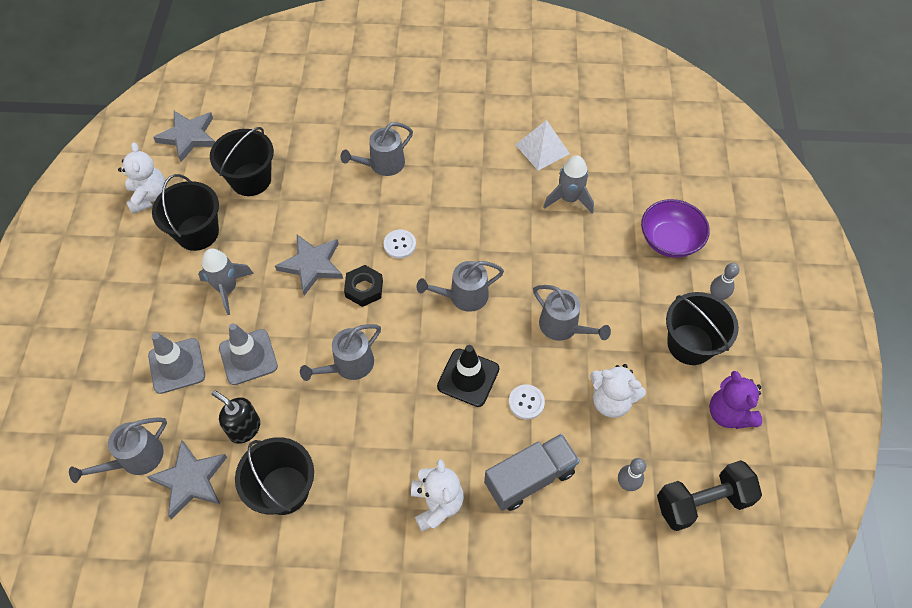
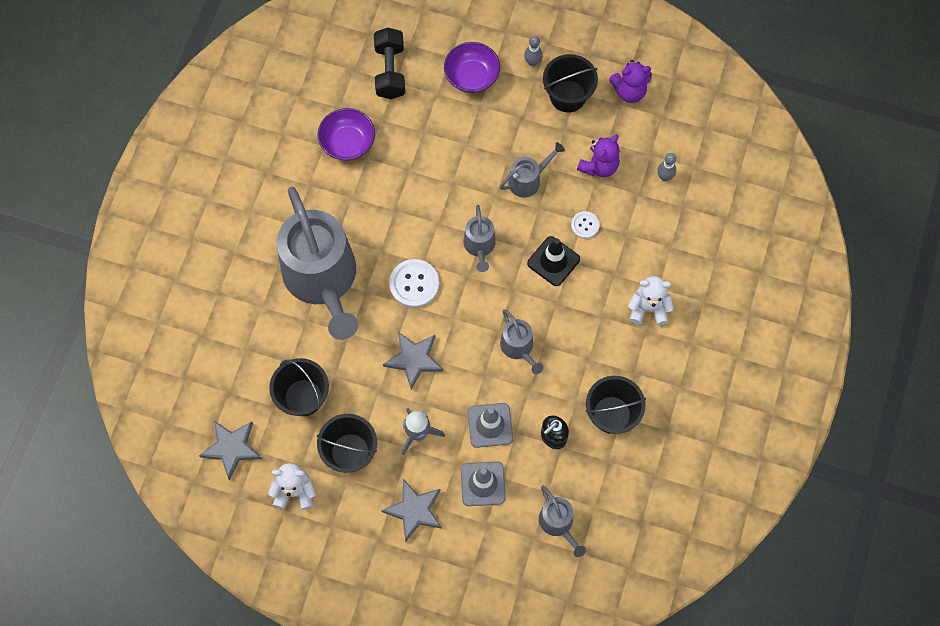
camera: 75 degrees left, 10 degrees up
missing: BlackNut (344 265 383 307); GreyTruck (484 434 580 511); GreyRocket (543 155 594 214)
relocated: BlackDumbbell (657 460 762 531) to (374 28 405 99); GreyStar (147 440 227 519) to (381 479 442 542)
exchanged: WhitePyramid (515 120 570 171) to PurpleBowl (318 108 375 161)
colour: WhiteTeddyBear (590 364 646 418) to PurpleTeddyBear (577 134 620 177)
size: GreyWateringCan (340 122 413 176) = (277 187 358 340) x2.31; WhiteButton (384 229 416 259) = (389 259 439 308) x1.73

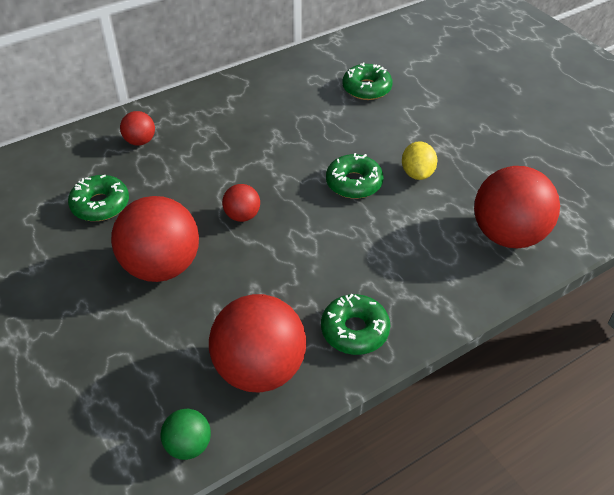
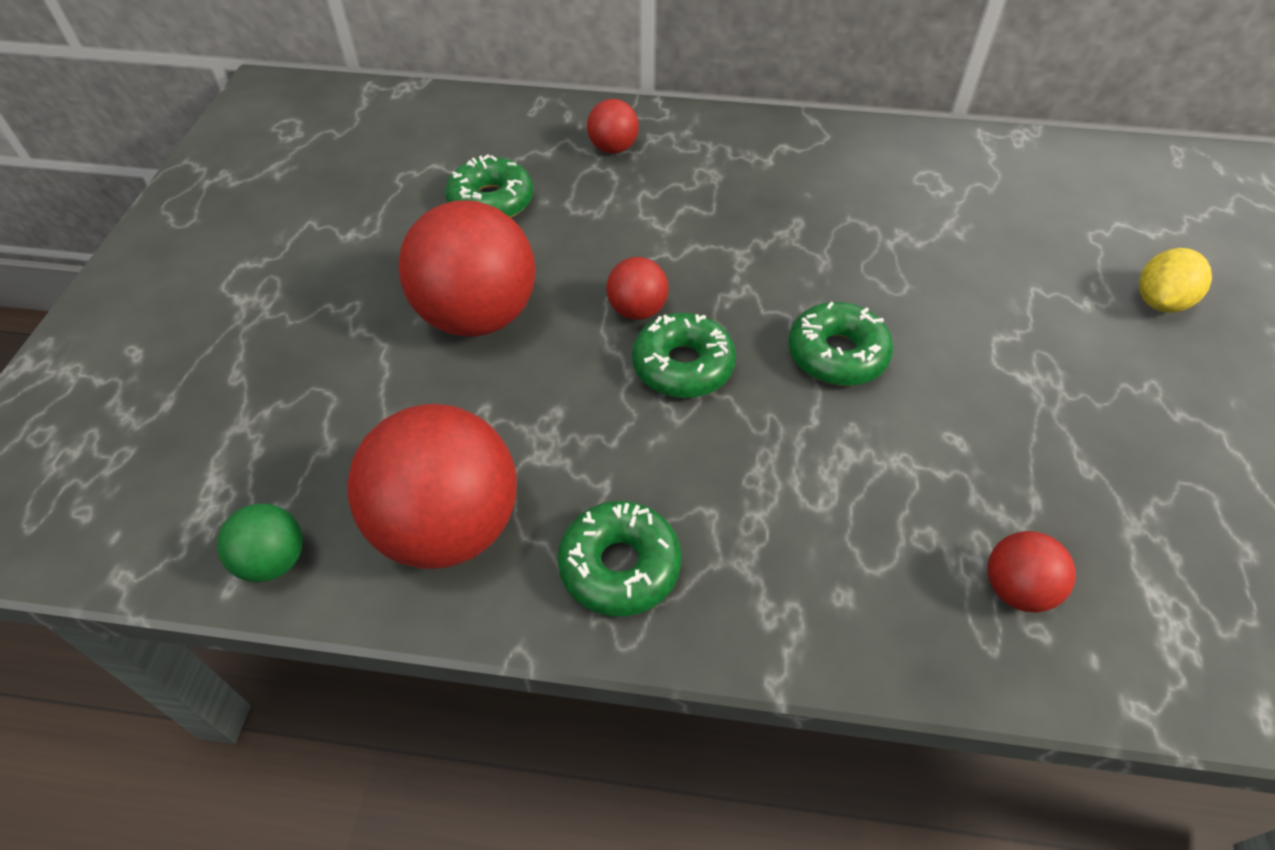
camera: 40 degrees right, 5 degrees up
relocated: GreenDonut (342 63 393 100) to (632 313 736 398); YellowLemon (402 141 438 180) to (1139 248 1212 313)
size: RedBall (474 166 560 248) = (987 531 1076 613) x0.48

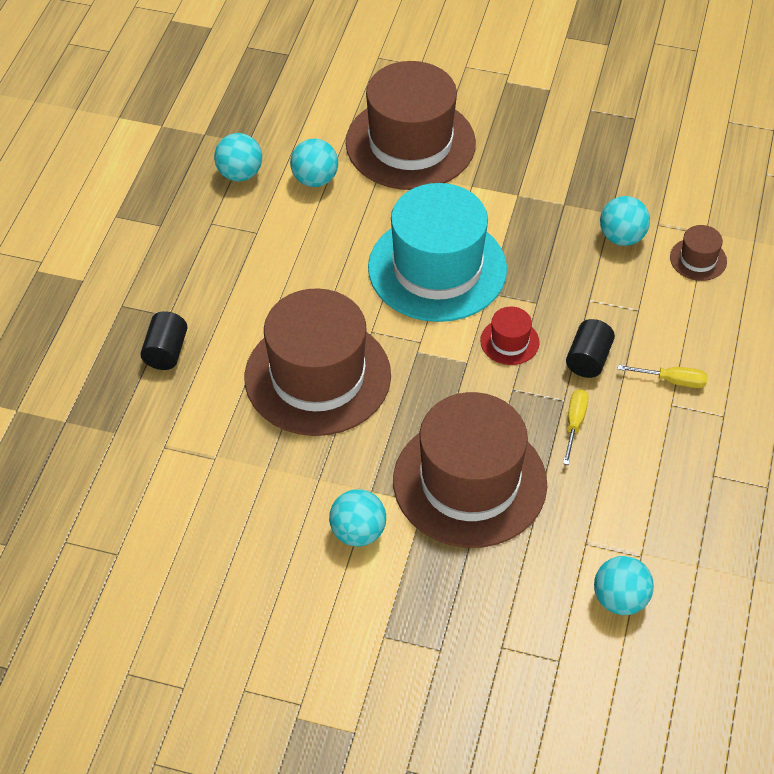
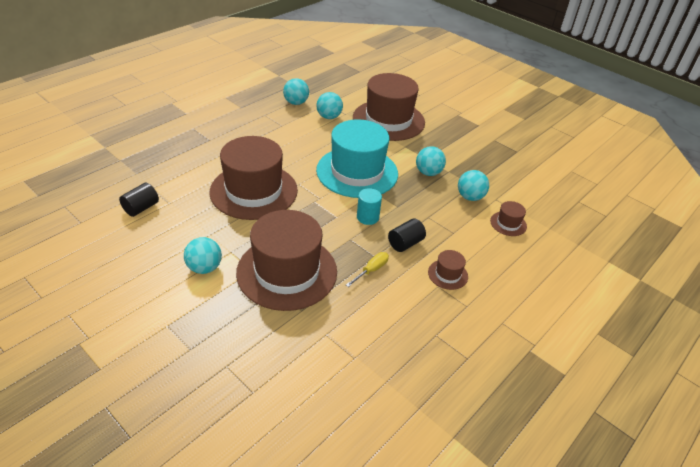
camera: 25 degrees right, 10 degrees down
relocated: BlackCylinder (140 311 188 370) to (119 183 159 217); TurquoiseBall (594 556 654 615) to (416 146 446 176)
exchanged: RedHat (480 307 540 365) to TurquoiseCylinder (357 188 382 225); YellowScrewdriver (618 365 707 388) to BrownHat (428 250 468 290)

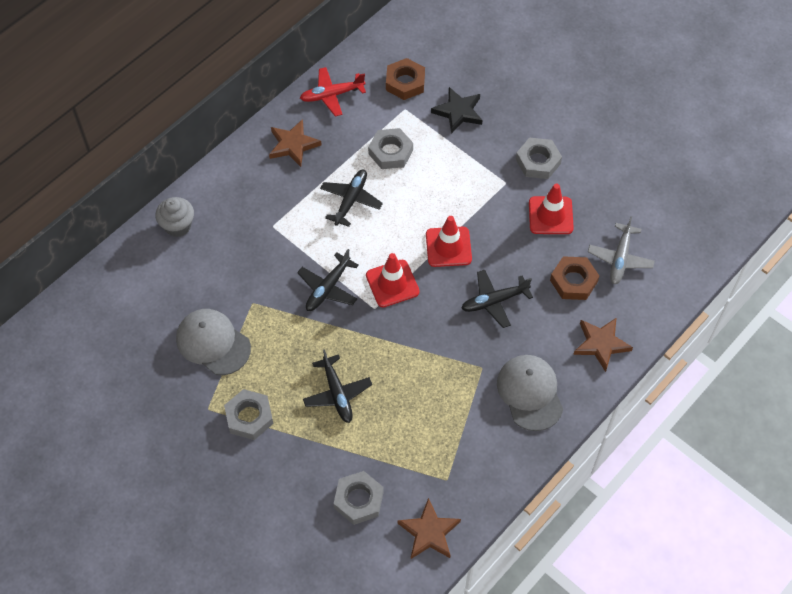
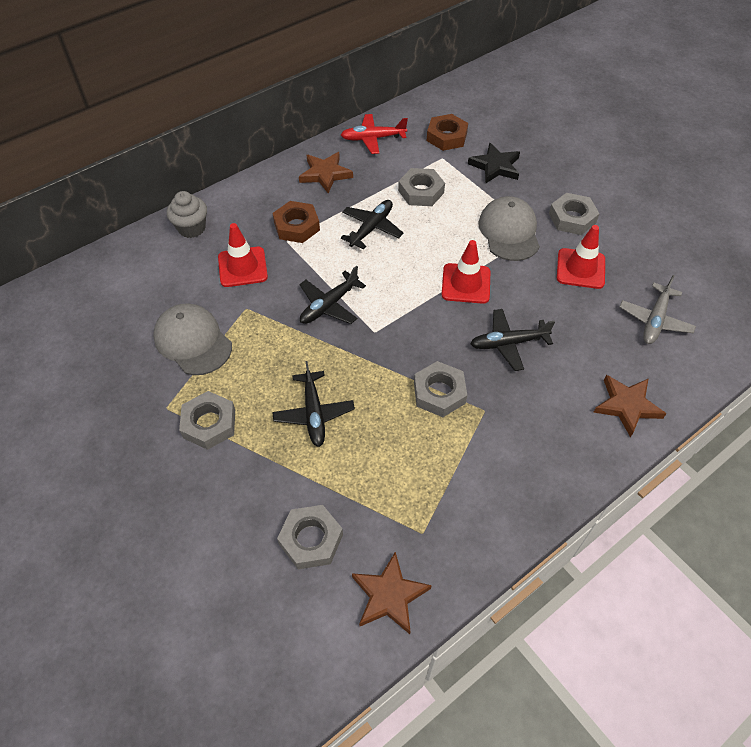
camera: 10 degrees right, 5 degrees down
appeared: GreyNut (414 361 467 417)
relocated: RedTrafficCone (366 253 420 307) to (218 223 268 287); BrownNut (550 256 599 300) to (273 201 320 243); GreyCap (497 355 563 431) to (479 196 540 261)

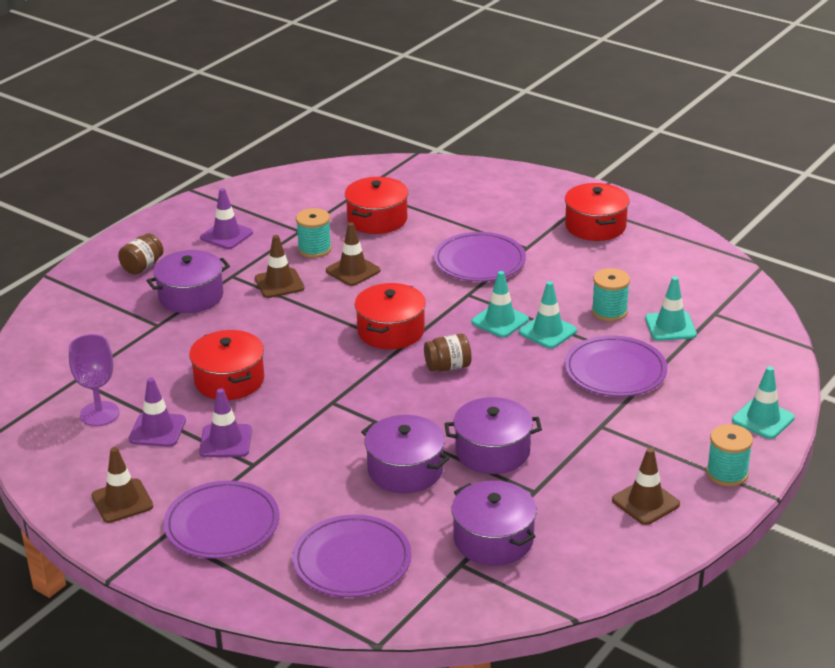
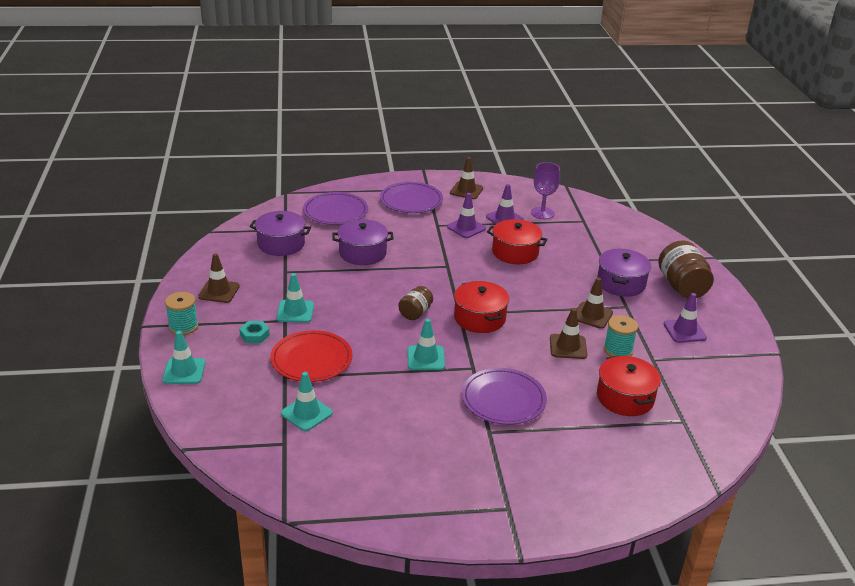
camera: 135 degrees right, 0 degrees up
missing: PurplePot (445 397 542 474); RedPot (565 183 630 241); TurquoiseSpool (592 268 630 321)
appeared: TurquoiseNut (239 321 270 343)
relocated: TurquoiseTrafficCone (519 281 577 349) to (276 273 314 323)
colour: PurplePlate (564 336 668 396) to RedPlate (270 330 353 382)
size: BrownJar (118 233 163 274) = (658 240 714 299) x1.74

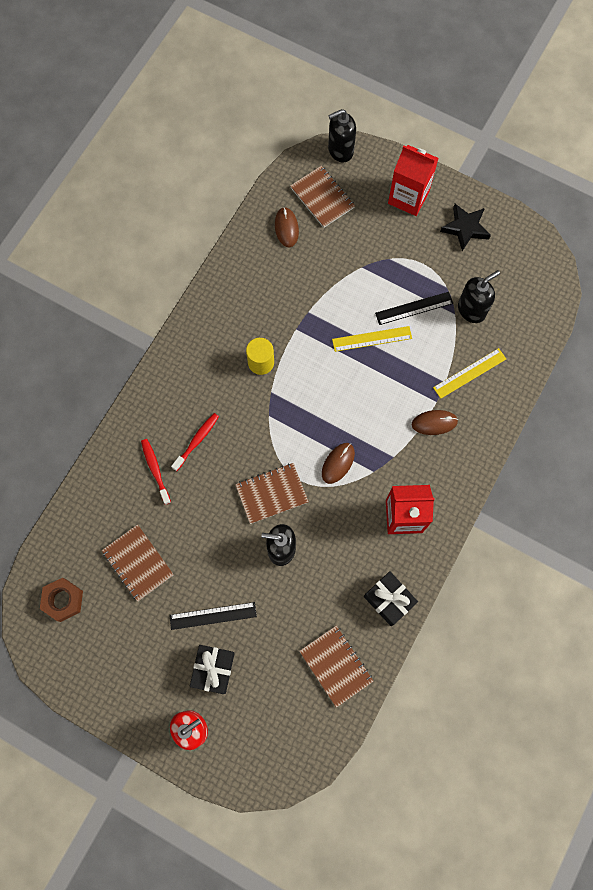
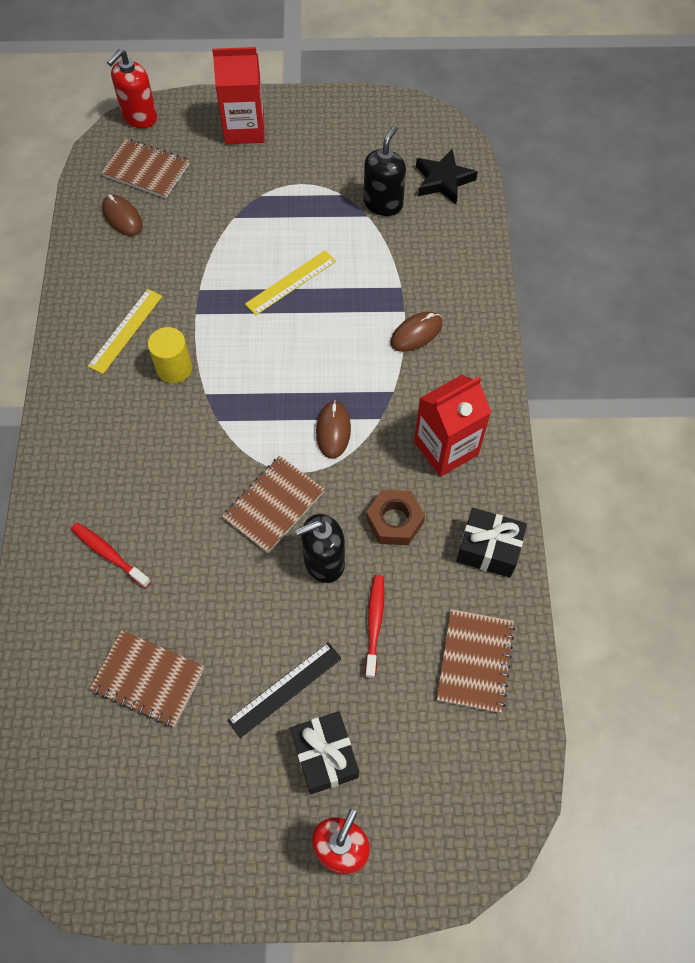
camera: 30 degrees left, 10 degrees down
missing: BlackRuler (375 292 453 325)
relocated: YellowRuler (433 348 506 399) to (88 289 163 374); RedToothbrush (171 413 219 471) to (365 575 384 678); BrownNut (40 578 83 622) to (366 490 425 545); BlackStar (440 204 491 251) to (416 149 478 204)
colour: BlackSoapDispenser (328 109 356 163) to RedSoapDispenser (107 49 157 128)
spun: BrownNotebook (299 626 373 708) = (437 609 515 713) 75 degrees clockwise

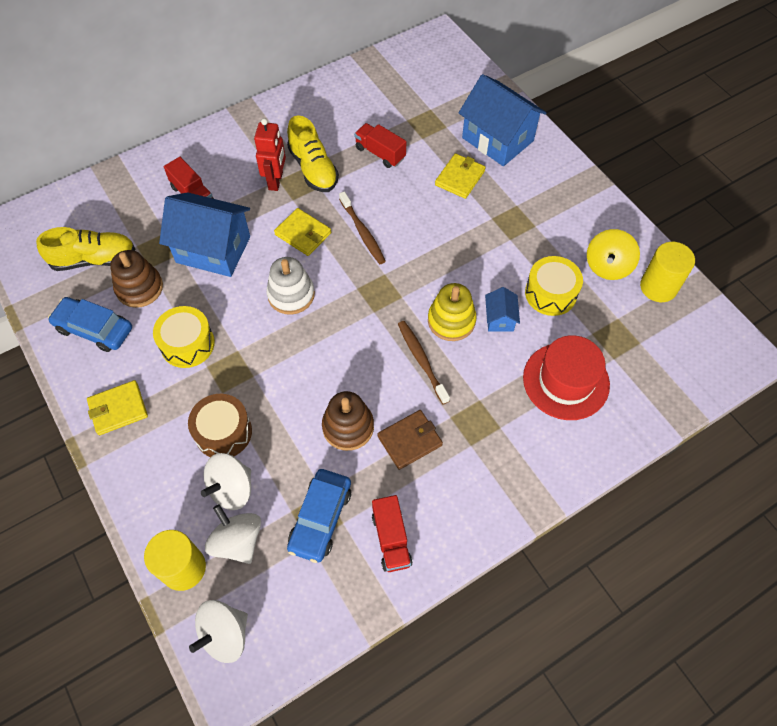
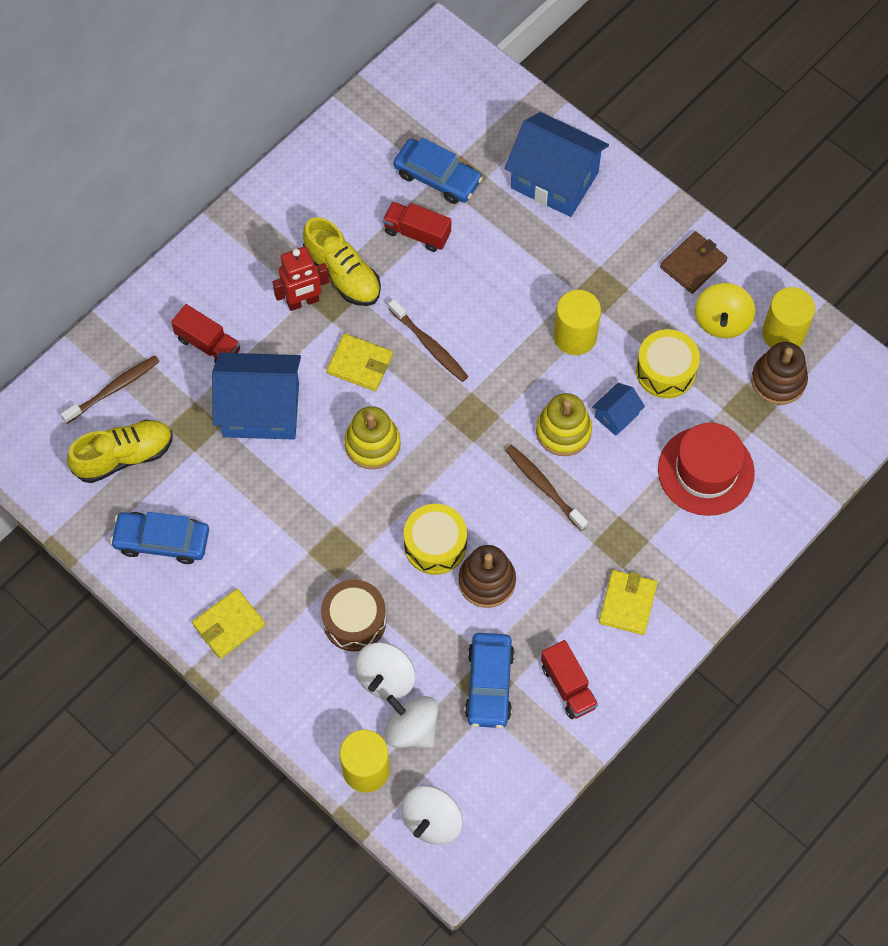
camera: 15 degrees left, 5 degrees up
appeared: BrownToothbrush (61 356 160 424); BlueCar (393 138 483 204); YellowCylinder (554 290 601 355)
relocated: YellowDrum (153 306 215 368) to (404 504 467 575); YellowWallet (435 153 486 199) to (599 570 658 635); BrownWallet (377 410 443 470) to (660 231 727 294); BrownStackingToy (110 250 163 308) to (751 342 808 405)
colour: WhiteStackingToy (266 257 315 315) to YellowStackingToy (344 406 401 469)
spun: RedRobot (254 118 286 191) = (272 247 329 311) 75 degrees clockwise; BlueHouse (485 287 520 332) = (592 383 645 436) 60 degrees clockwise

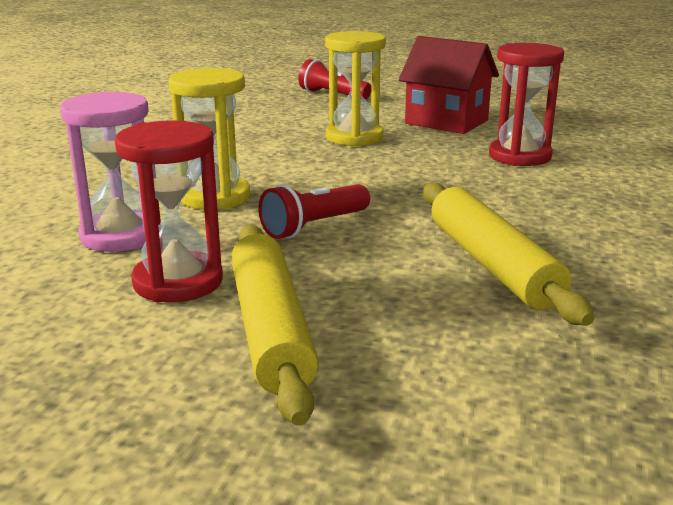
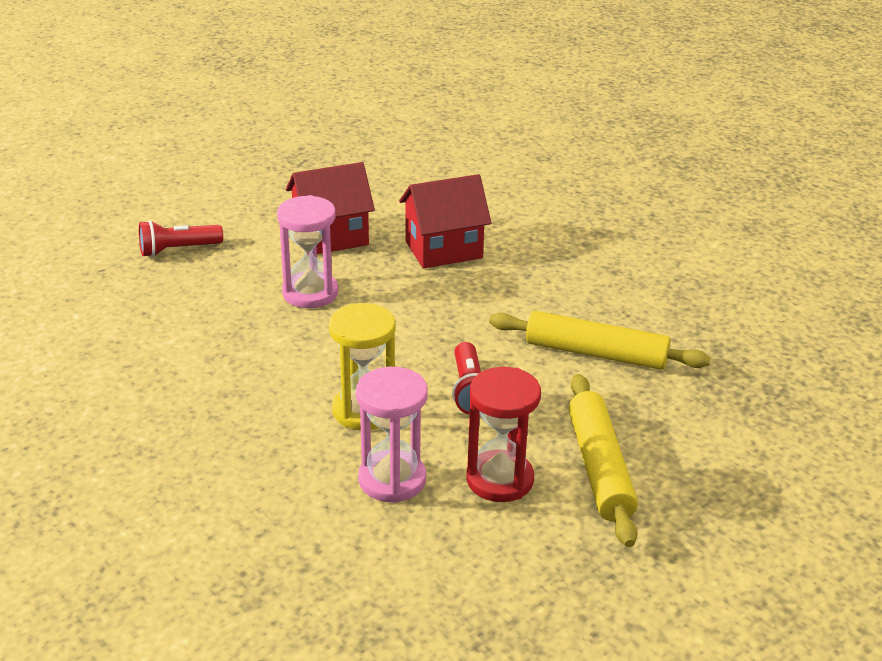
camera: 55 degrees left, 10 degrees up
exchanged: RedHourglass (489 43 564 166) to RedHouse (399 174 491 268)
colour: YellowHourglass (325 31 386 146) to PinkHourglass (277 195 338 308)
spun: YellowRollingPin (231 225 319 426) = (568 374 638 547) 60 degrees clockwise

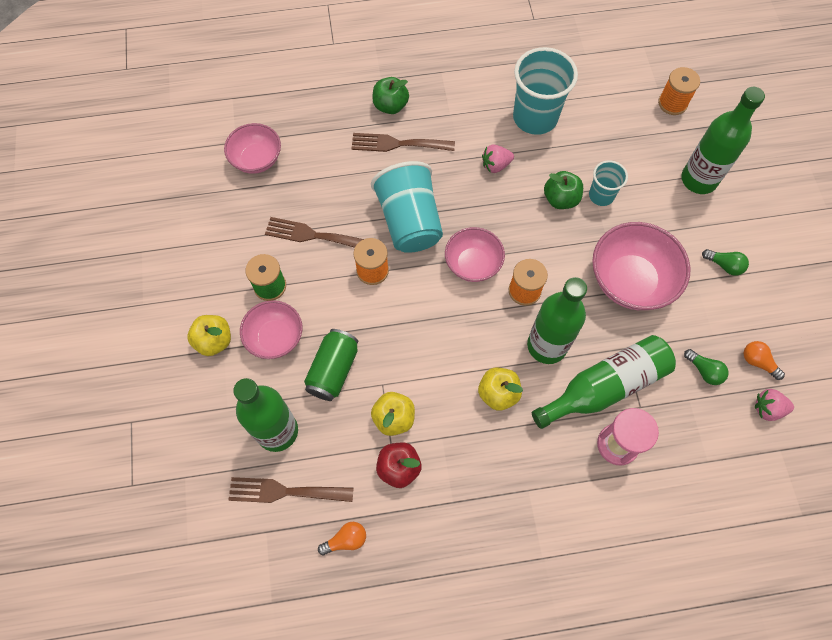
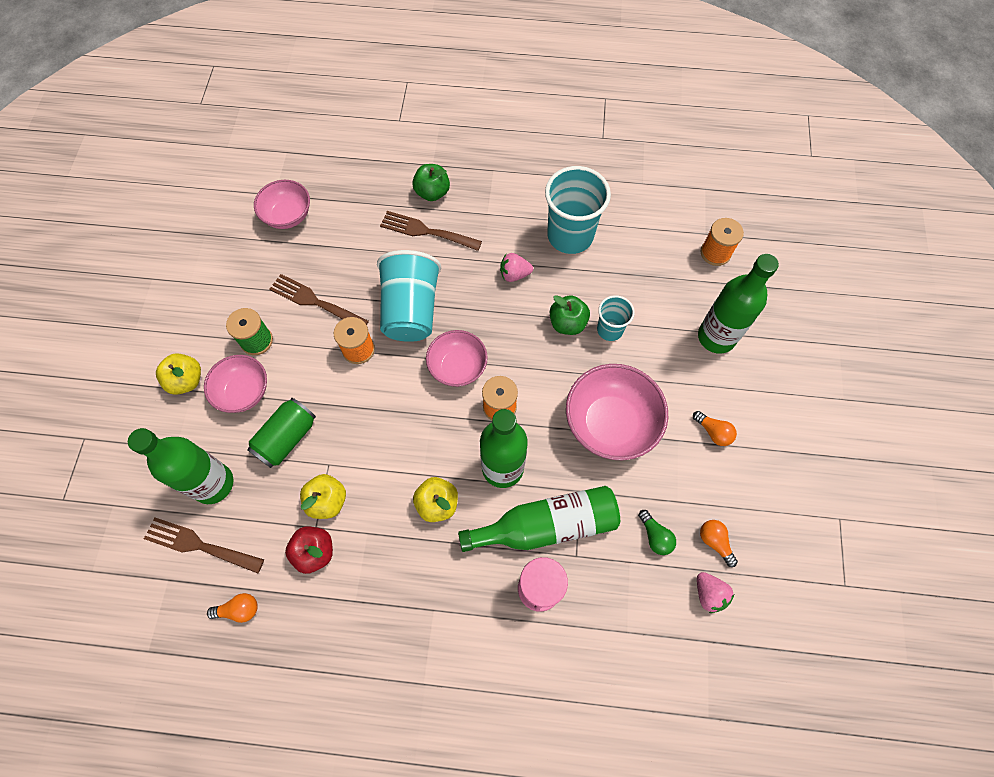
camera: 15 degrees right, 0 degrees up
colour: GreenLightBulb (702 249 749 276) to OrangeLightBulb (693 411 737 446)
spun: PinkStrawberry (755 389 794 421) = (697 572 734 613) 135 degrees counterclockwise

